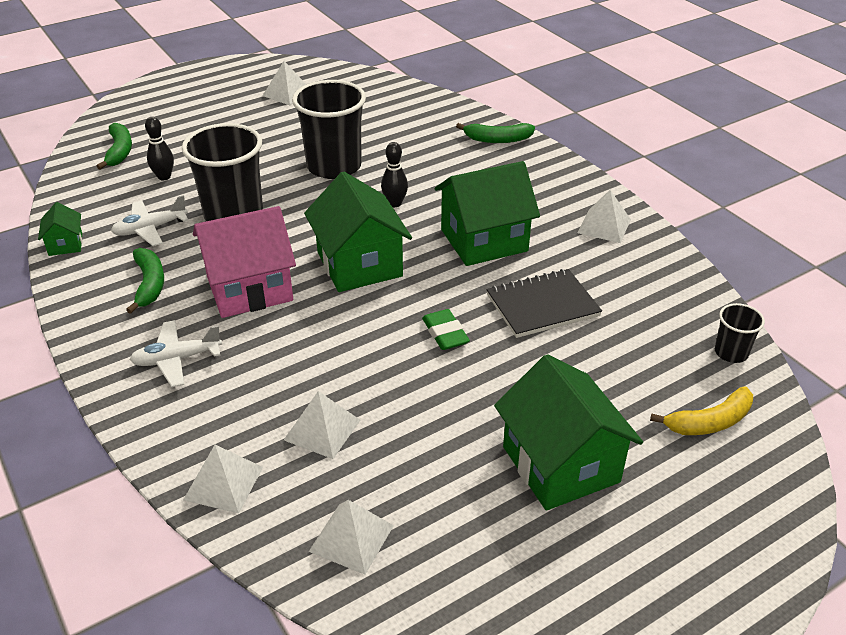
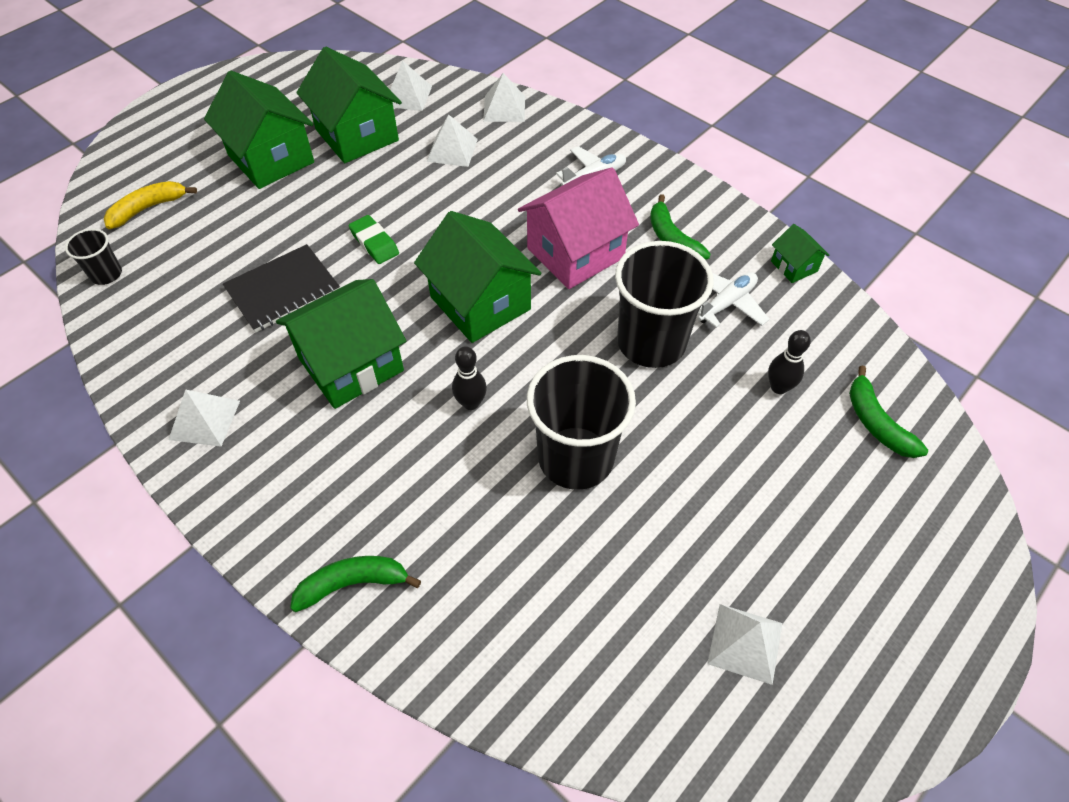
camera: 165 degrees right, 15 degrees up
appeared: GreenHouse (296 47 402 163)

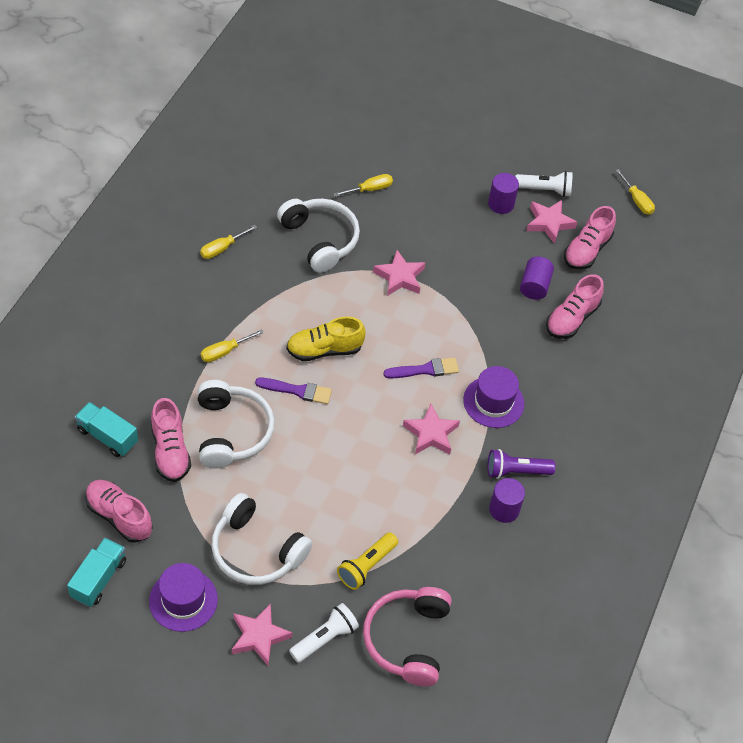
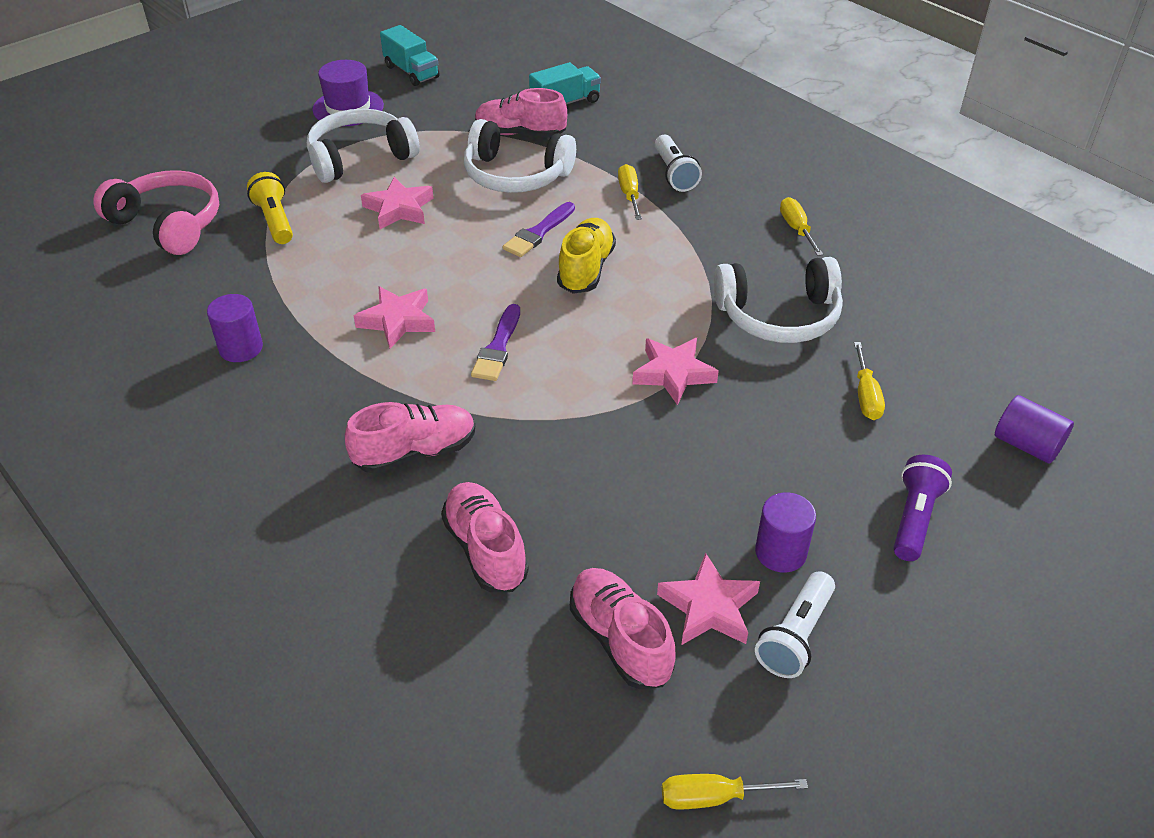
camera: 120 degrees right, 10 degrees down
missing: PurpleHat (463 366 524 428)
relocated: PinkShoe (85 480 153 543) to (345 402 475 474); PinkStar (232 603 292 665) to (361 177 433 229); WhiteFlashlight (289 603 359 663) to (655 135 702 192); PurpleFlashlight (488 449 556 479) to (893 455 952 561); PurpleCylinder (520 257 554 300) to (995 395 1074 463)

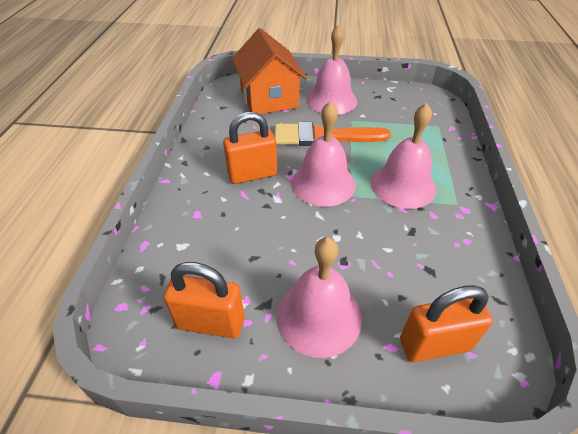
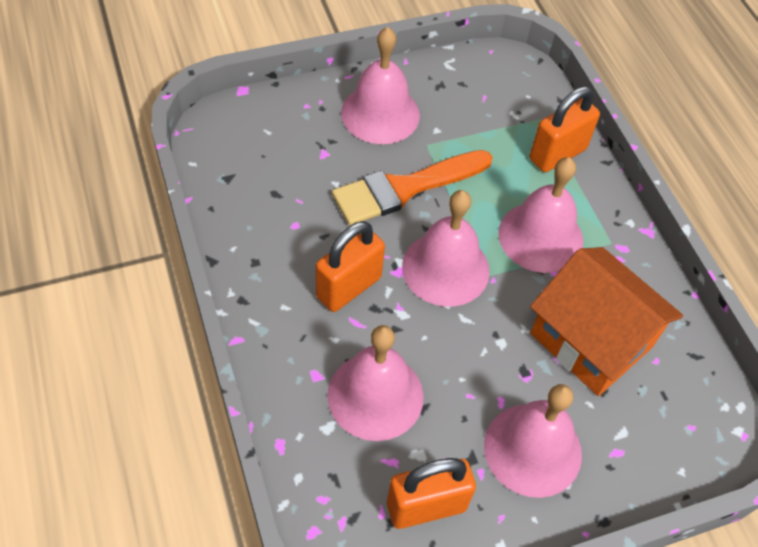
camera: 30 degrees left, 10 degrees up
appeared: PinkBell (327 325 424 441)
relocated: OrangePadlock (400 285 493 362) to (530 86 600 172); OrangeHouse (232 28 307 114) to (530 247 683 396)

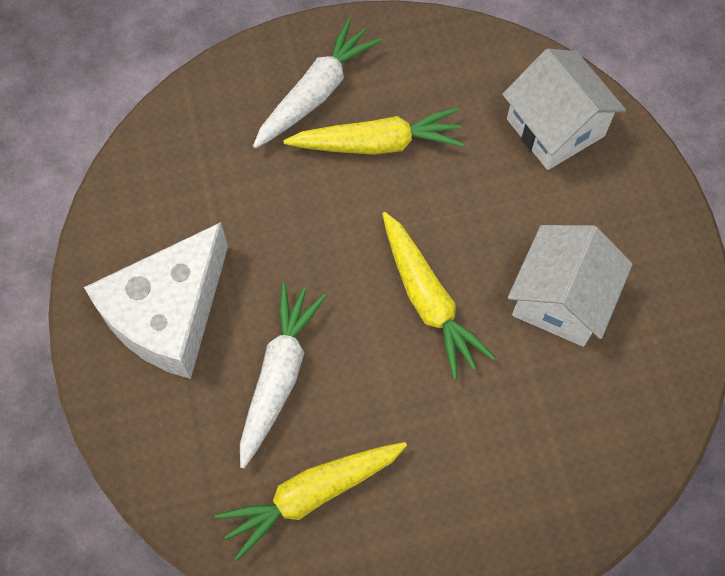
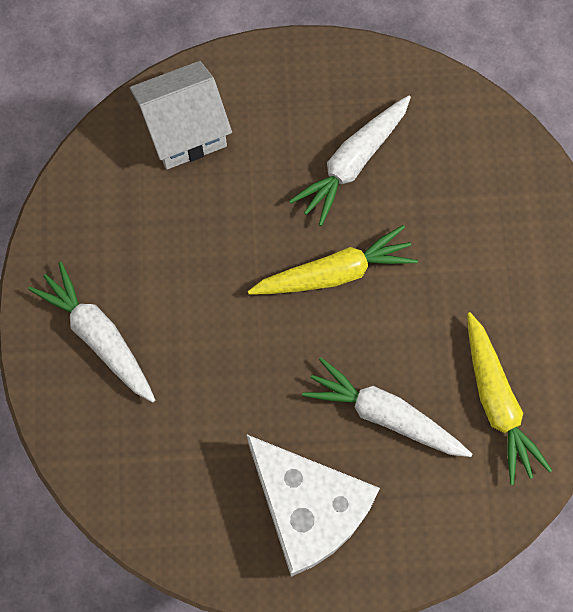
camera: 80 degrees left, 5 degrees up
missing: YellowCarrot (283 107 464 155)
exchanged: WhiteHouse (508 225 633 347) to WhiteCarrot (289 95 411 226)

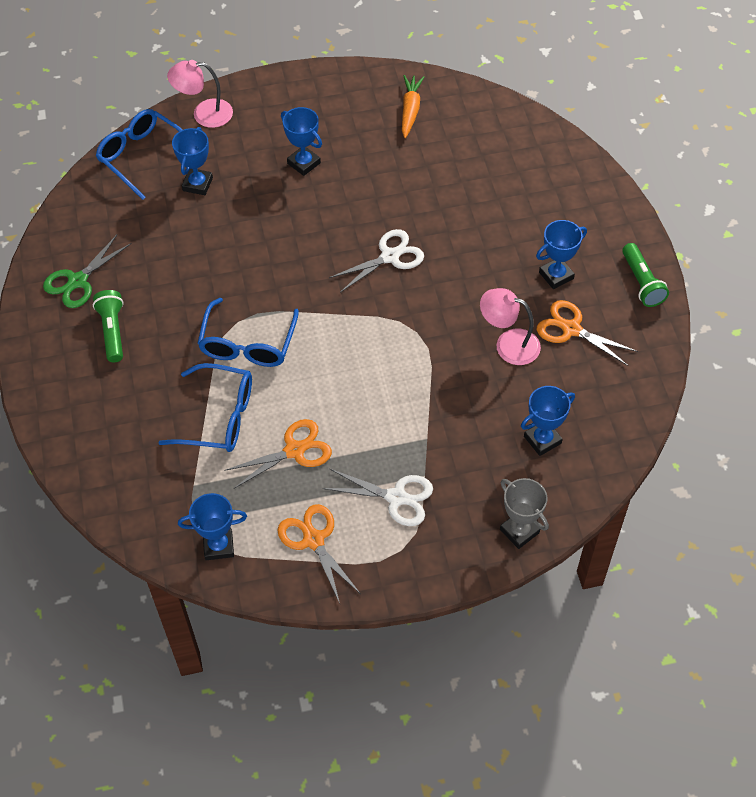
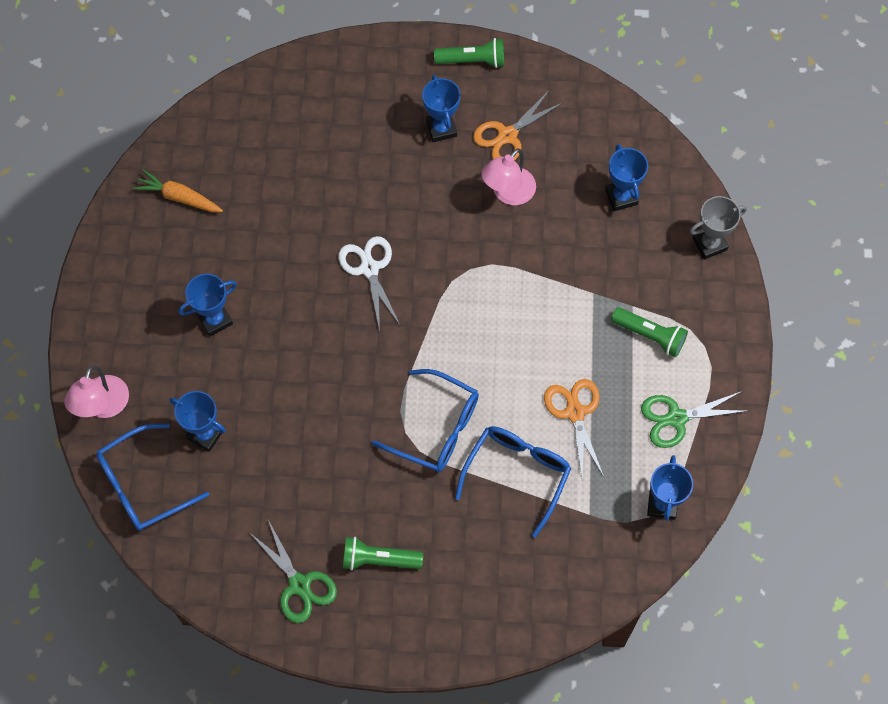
camera: 75 degrees left, 10 degrees up
exchanged: WhiteScissors (323 469 433 526) to GreenFlashlight (611 307 688 357)
colour: OrangeScissors (278 504 361 604) to GreenScissors (641 391 747 448)

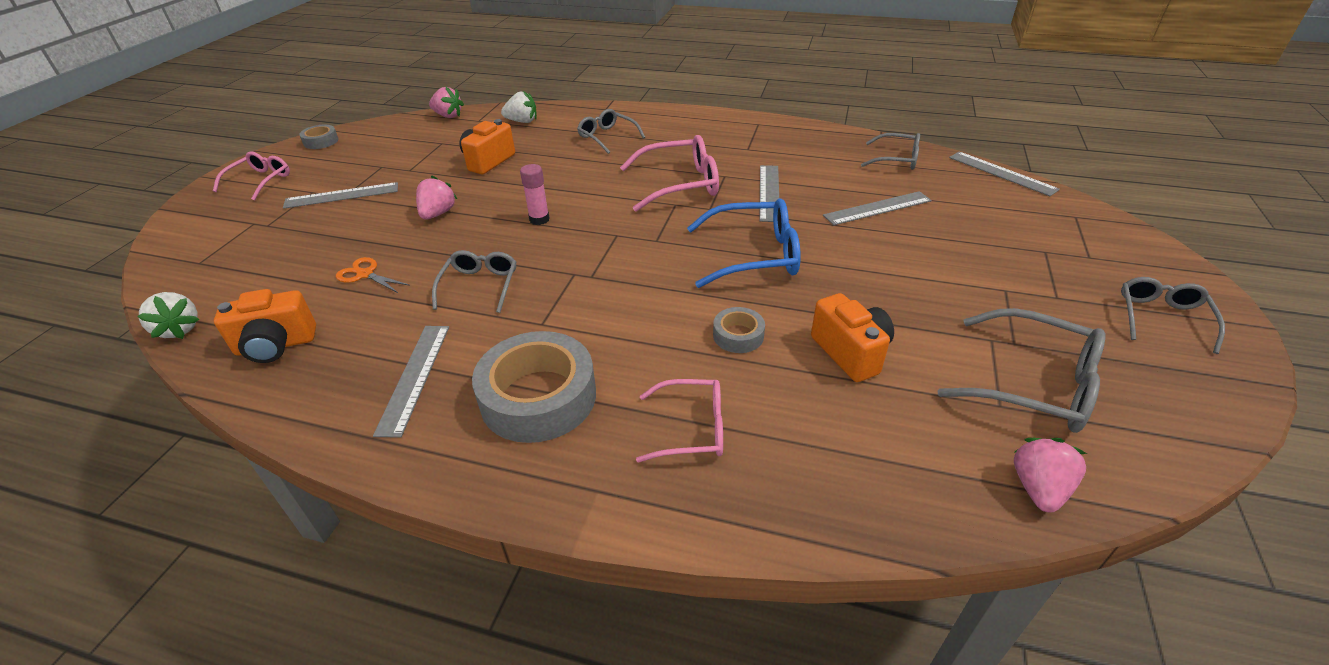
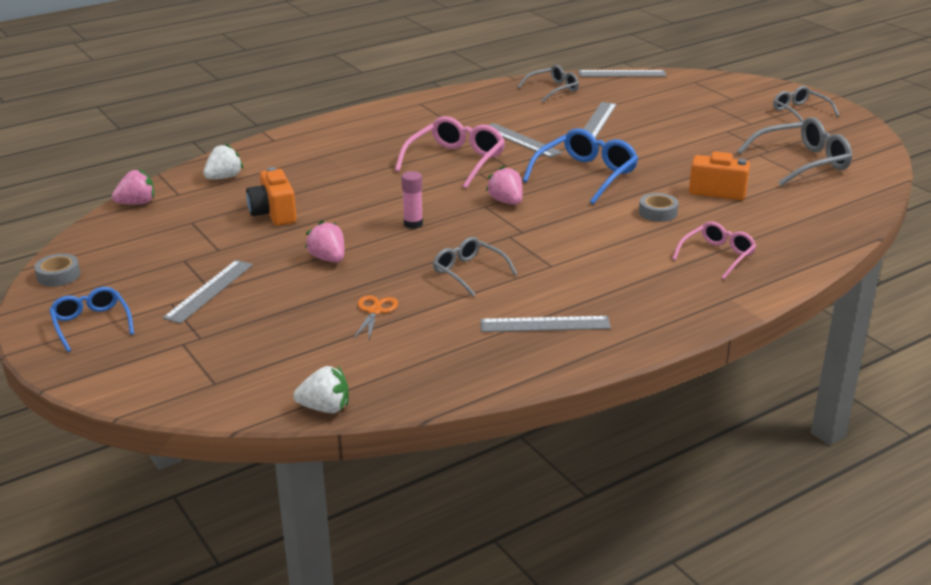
camera: 50 degrees left, 10 degrees down
missing: OrangeCamera (214 289 316 363); GreyTape (472 331 596 443); GreyGlasses (577 109 645 154)
relocated: PinkStrawberry (1014 438 1087 513) to (486 166 523 205)
colour: PinkGlasses (213 152 290 201) to BlueGlasses (49 287 134 352)
spun: OrangeScissors (336 257 410 293) = (353 295 398 339) 120 degrees clockwise; GreyRuler (373 326 449 438) = (480 316 611 332) 45 degrees counterclockwise

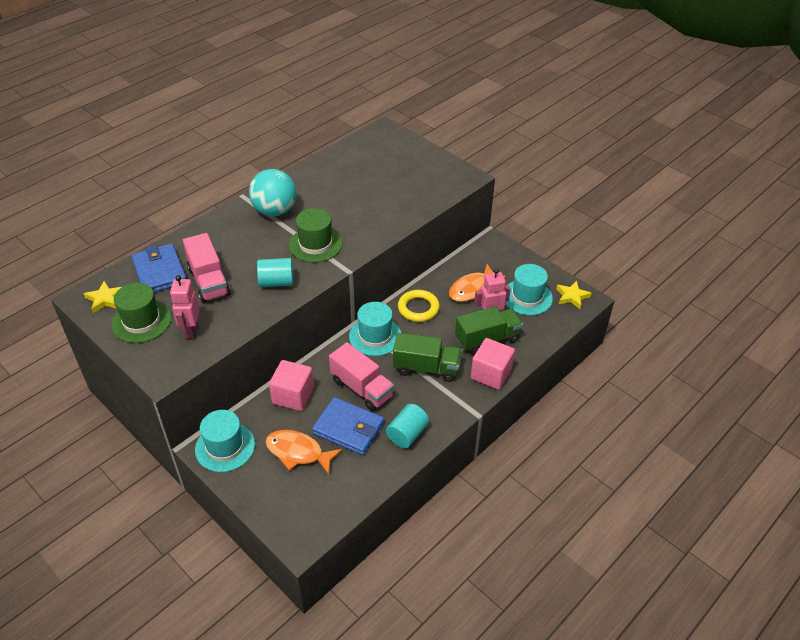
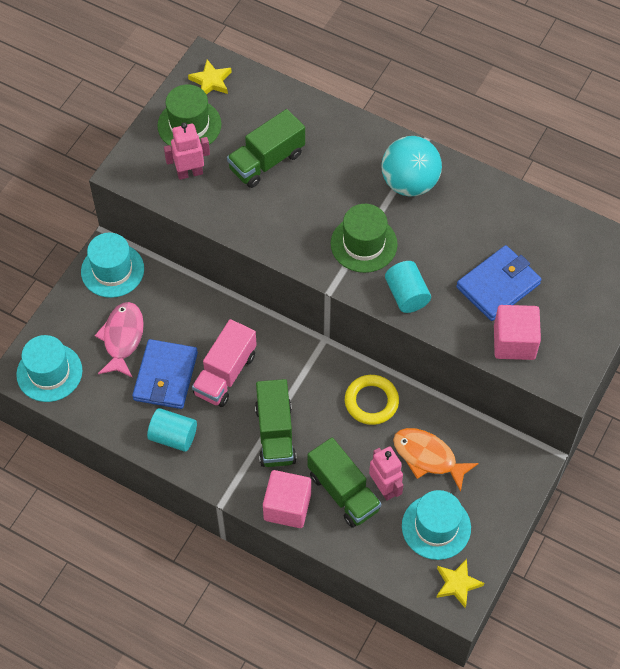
camera: 75 degrees right, 15 degrees up
relocated: TurquoiseHat (349 302 401 356) to (16 335 82 402); TurquoiseCylinder (257 258 294 287) to (385 261 431 313); BlueWallet (131 244 186 293) to (456 245 542 321); PinkCube (269 360 314 411) to (494 305 541 360)
colour: OrangeFish (266 430 342 475) to PinkFish (95 302 144 378); PinkTruck (183 233 230 303) to GreenTruck (227 109 305 188)

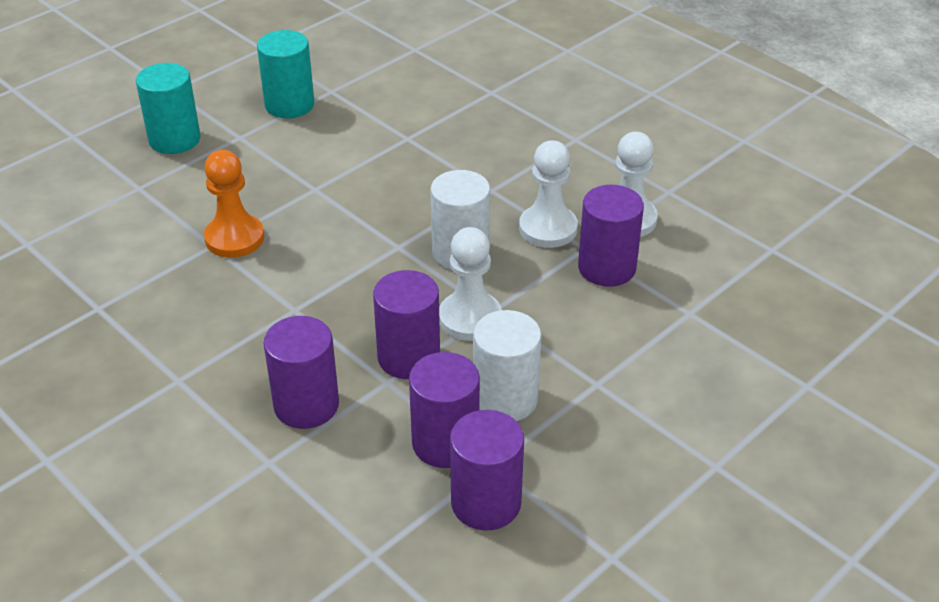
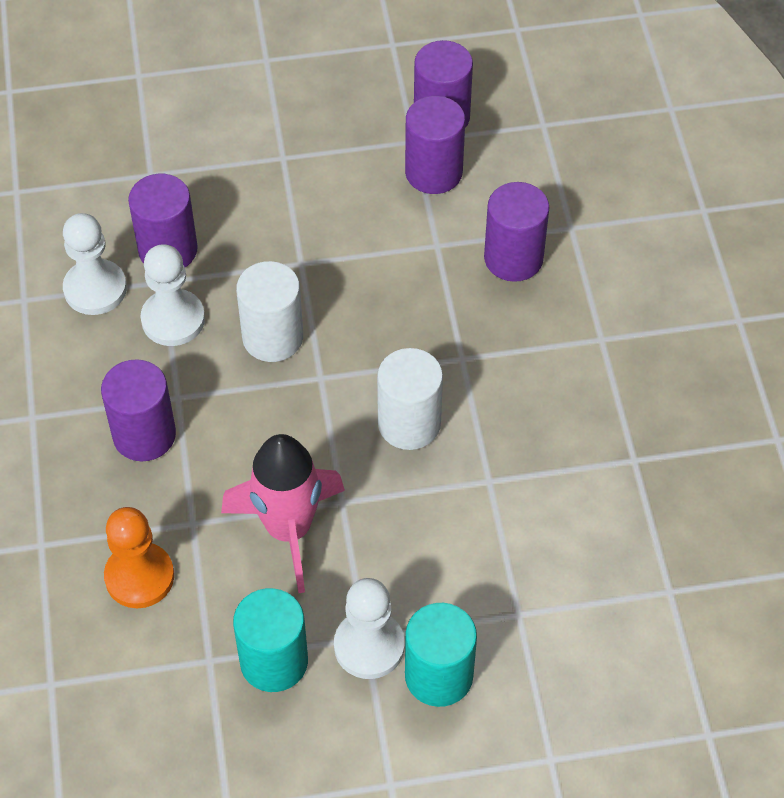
camera: 145 degrees left, 15 degrees up
appeared: PinkRocket (221 434 345 593)
relocated: PurpleCylinder (373 270 440 379) to (101 359 176 461); OrangePawn (204 150 264 258) to (104 507 174 608); WhitePawn (439 227 502 341) to (334 578 405 679); WhiteCylinder (473 310 541 421) to (377 348 443 450)

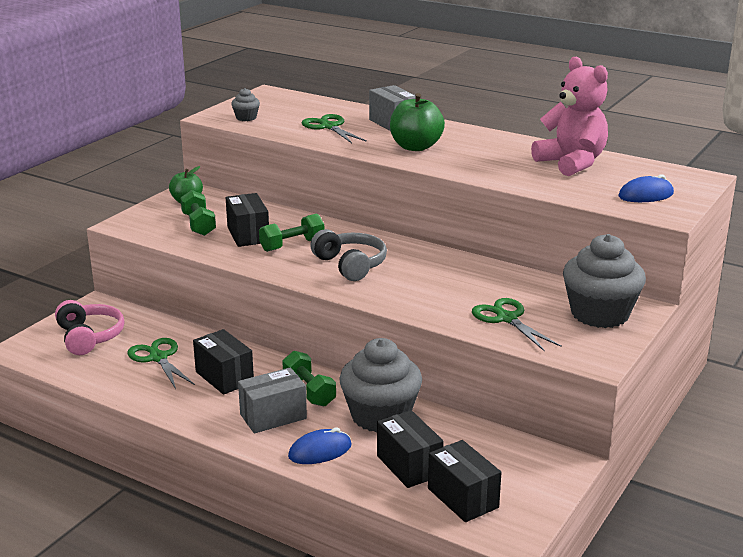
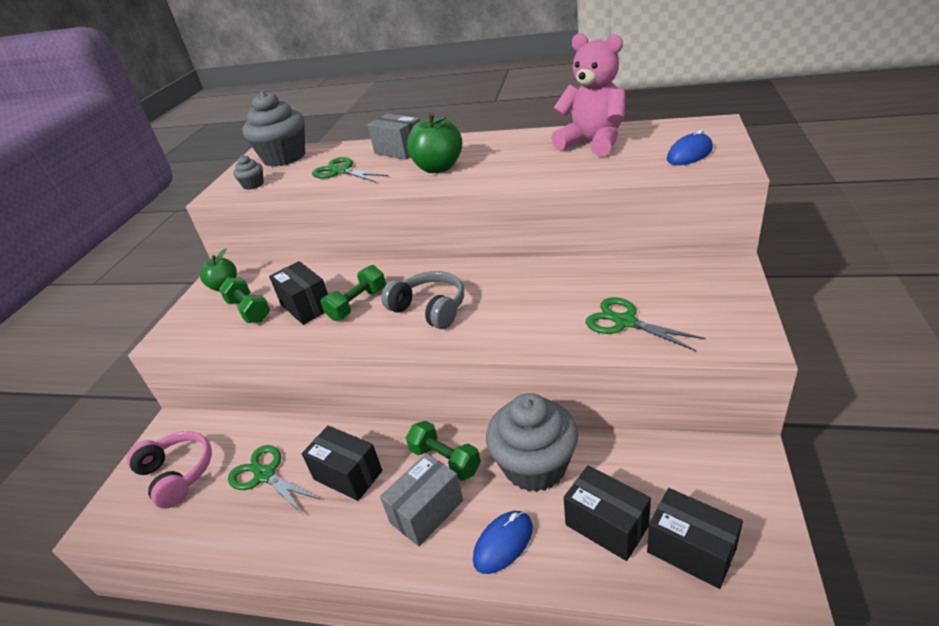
camera: 15 degrees left, 10 degrees up
relocated: GreyCupcake (563 234 646 328) to (242 91 305 167)

